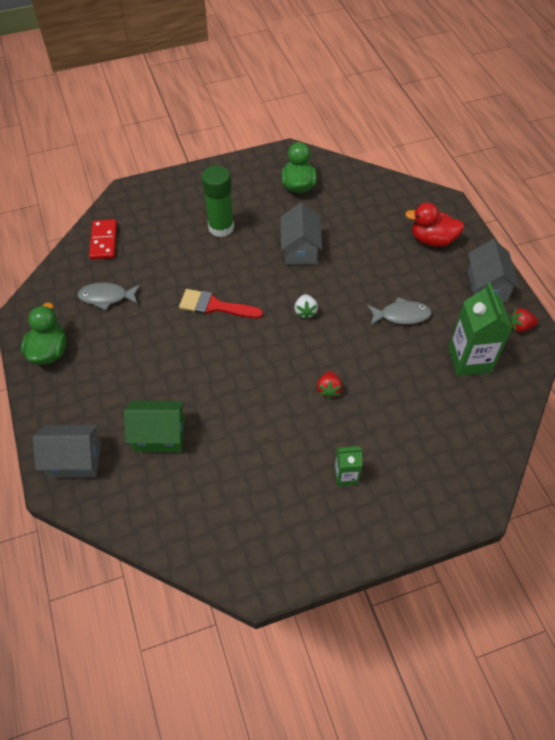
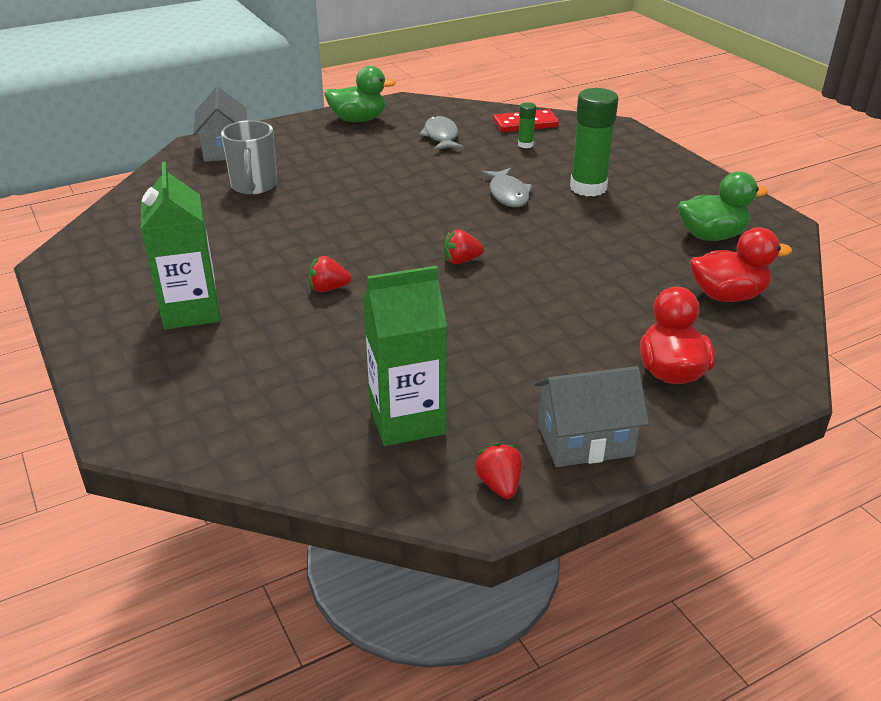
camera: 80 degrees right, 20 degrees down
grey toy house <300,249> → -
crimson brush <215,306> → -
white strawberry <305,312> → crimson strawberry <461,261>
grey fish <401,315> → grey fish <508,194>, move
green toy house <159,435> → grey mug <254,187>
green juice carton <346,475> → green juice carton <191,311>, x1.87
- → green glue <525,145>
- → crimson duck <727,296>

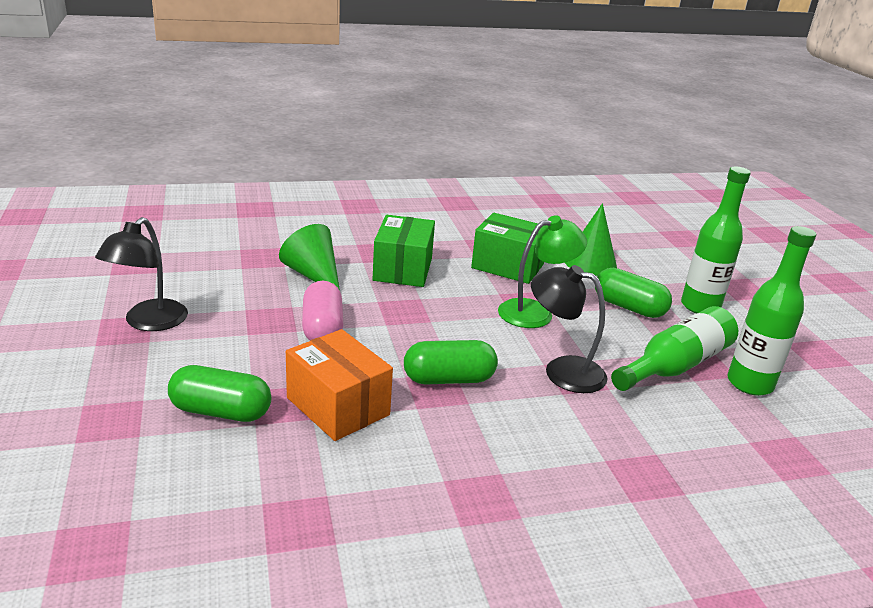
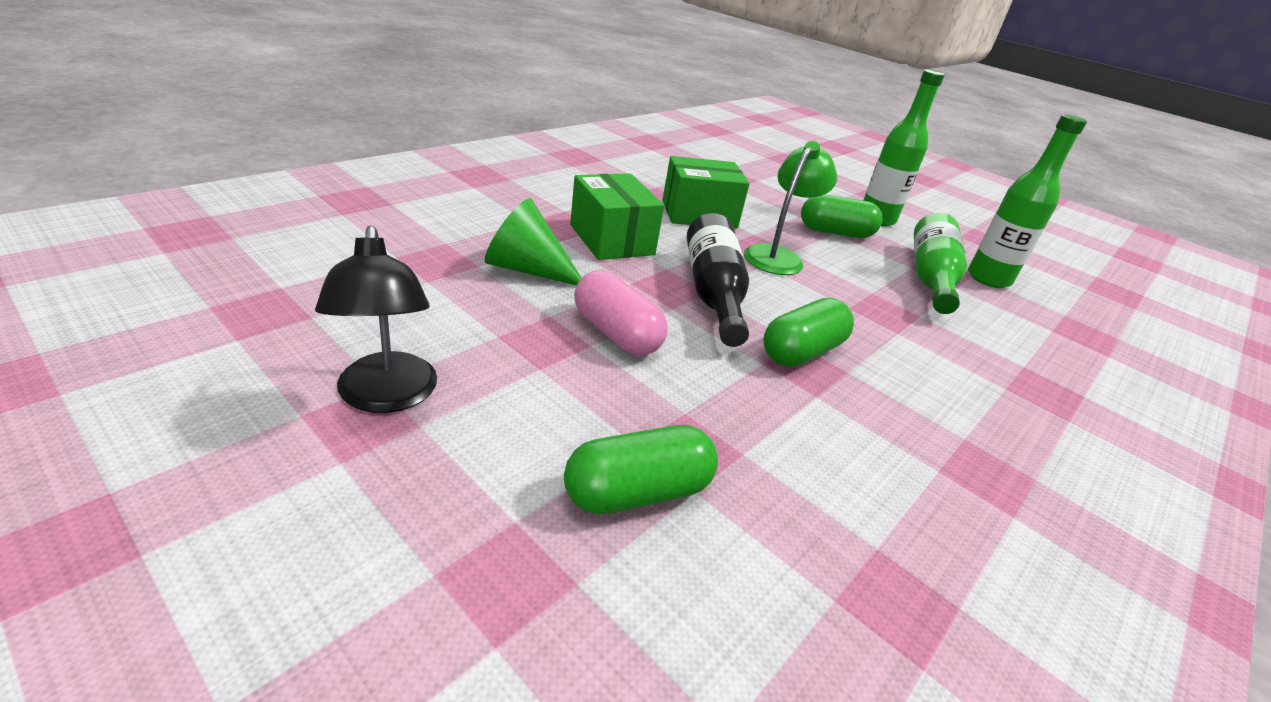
camera: 35 degrees left, 5 degrees up
green cone shape <590,263> → -
jet-black desk lamp <562,371> → -
orange-coloured package <338,406> → -
- → jet-black bottle <713,293>

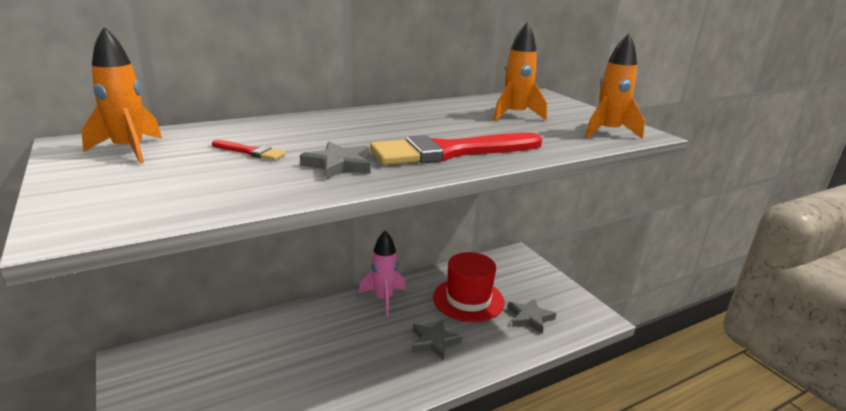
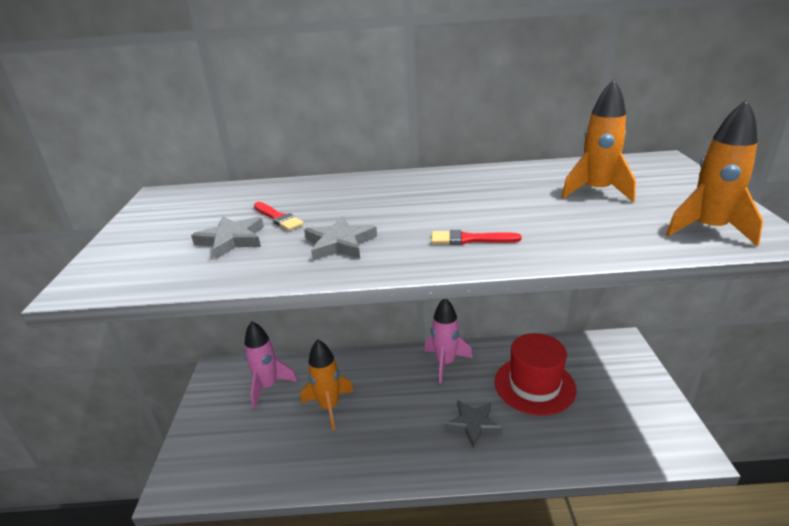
camera: 30 degrees right, 5 degrees up
orange-coloured spaceship <129,150> → orange-coloured spaceship <329,407>, move
crimson brush <451,152> → crimson brush <470,239>, x0.43
grey five-pointed star <530,318> → grey five-pointed star <232,240>, move
- → pink spaceship <268,386>

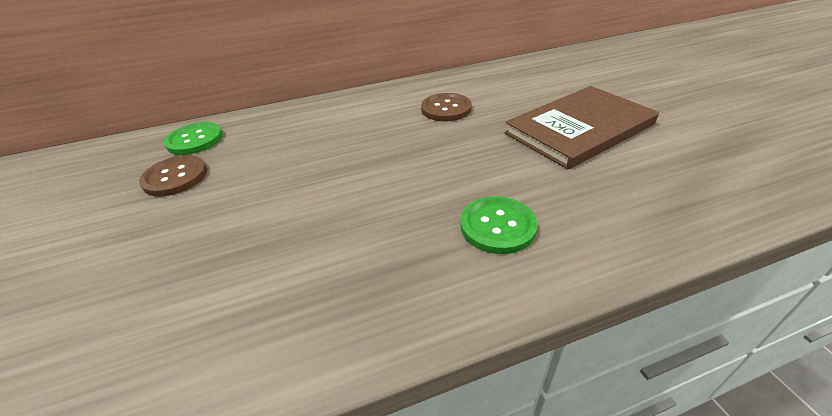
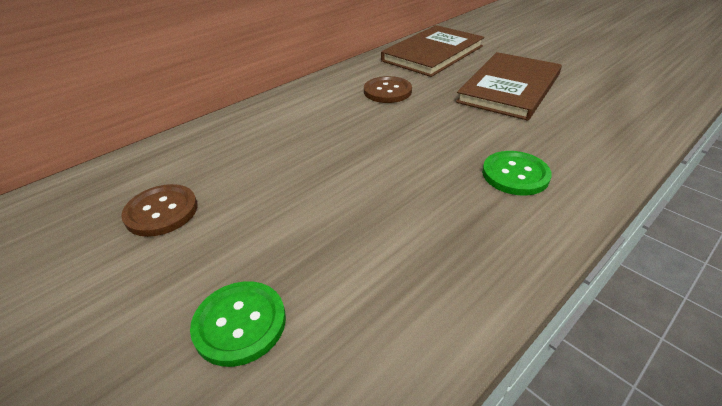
camera: 25 degrees left, 0 degrees up
green sewing button <195,140> → green sewing button <240,323>, move
- → brown book <433,53>

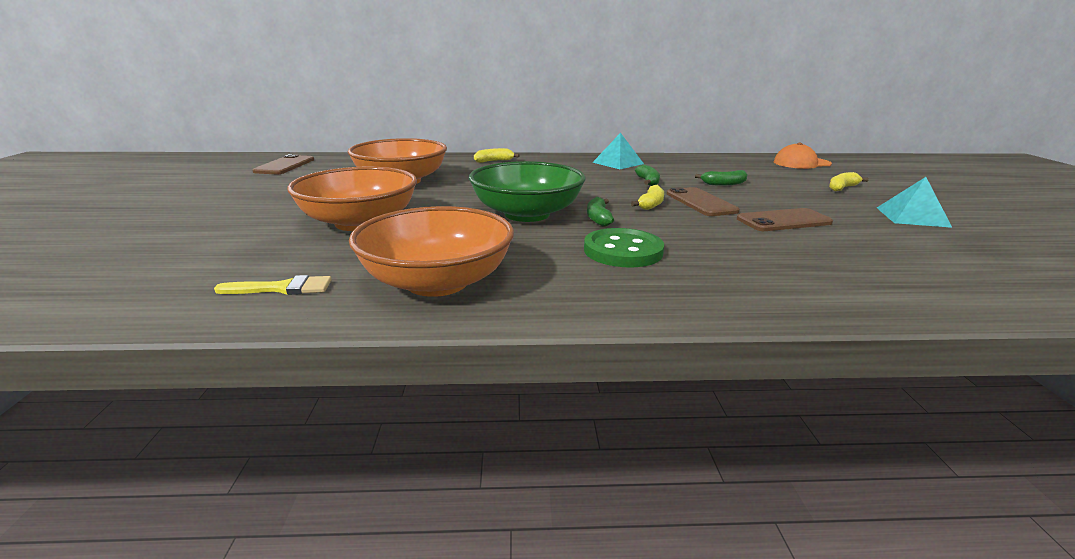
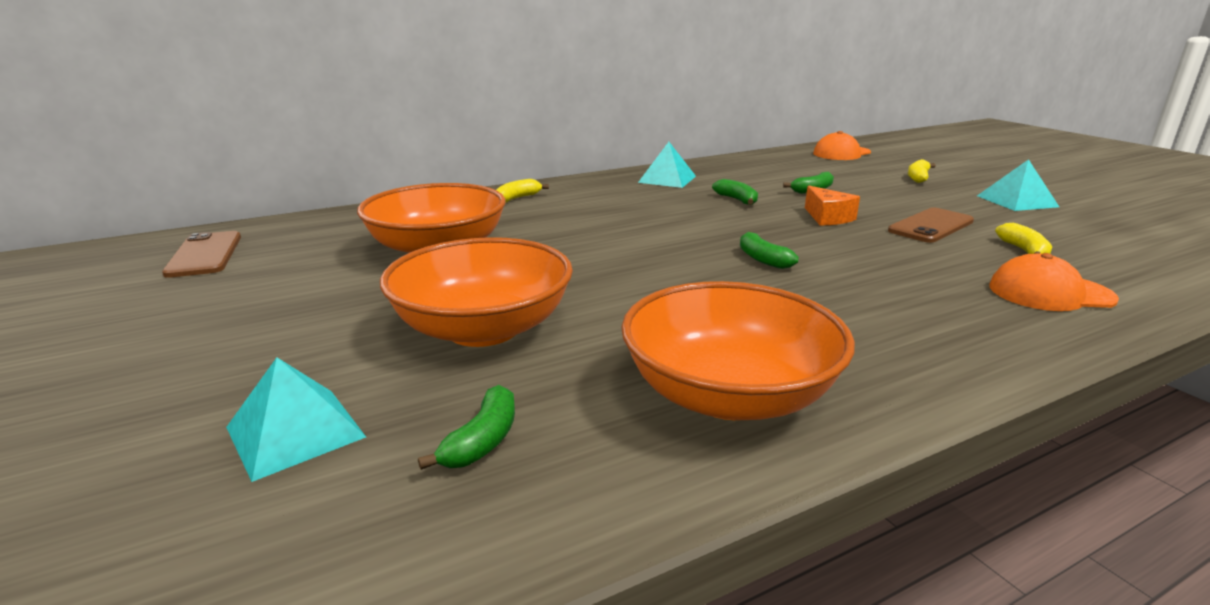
camera: 25 degrees left, 0 degrees up
green bowl <527,214> → -
yellow banana <650,204> → yellow banana <1023,251>, move
brown smartphone <701,202> → orange-coloured piece of cheese <827,217>
green sewing button <623,251> → -
yellow brush <282,288> → -
- → orange-coloured cap <1050,293>
- → aqua pyramid <295,432>
- → green banana <482,441>

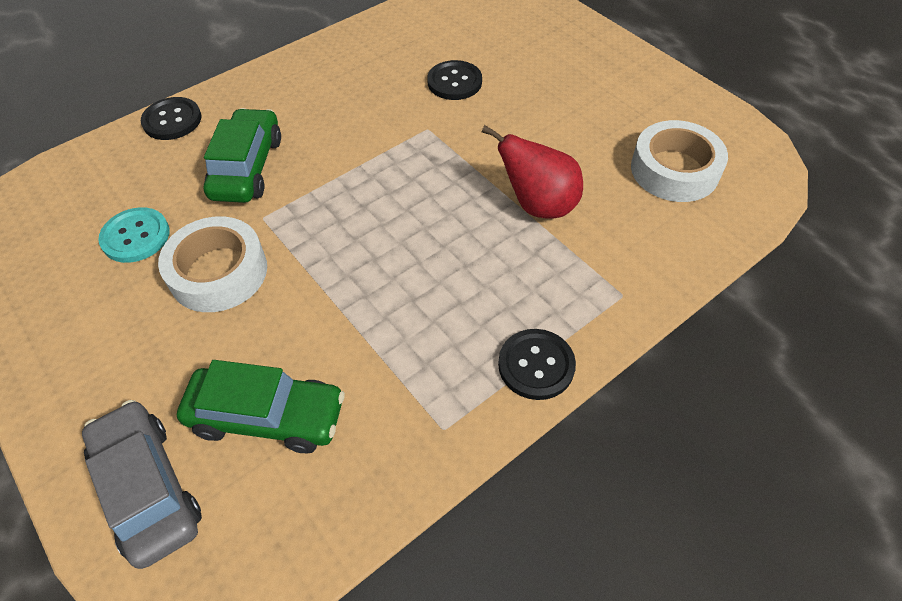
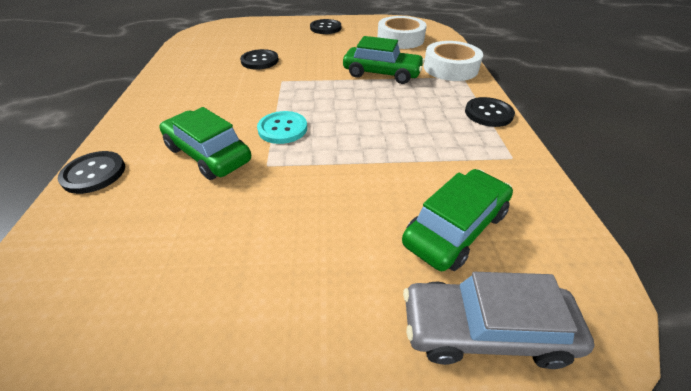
camera: 55 degrees left, 10 degrees down
crimson pear fruit <538,205> → green toy car <382,74>
aqua sewing button <136,236> → aqua sewing button <282,129>, move
white roll of tape <218,272> → white roll of tape <450,68>, move
- → jet-black sewing button <325,28>

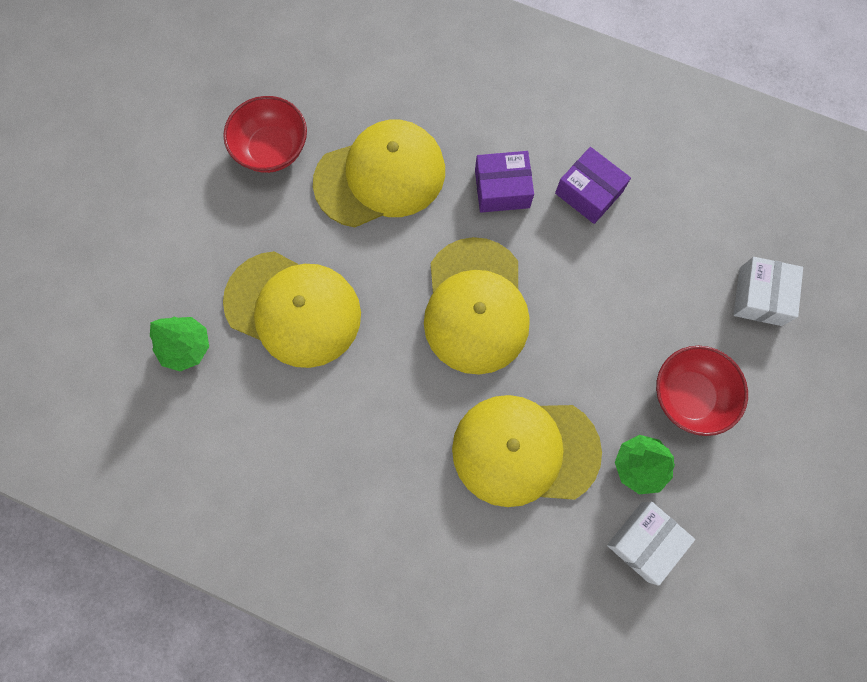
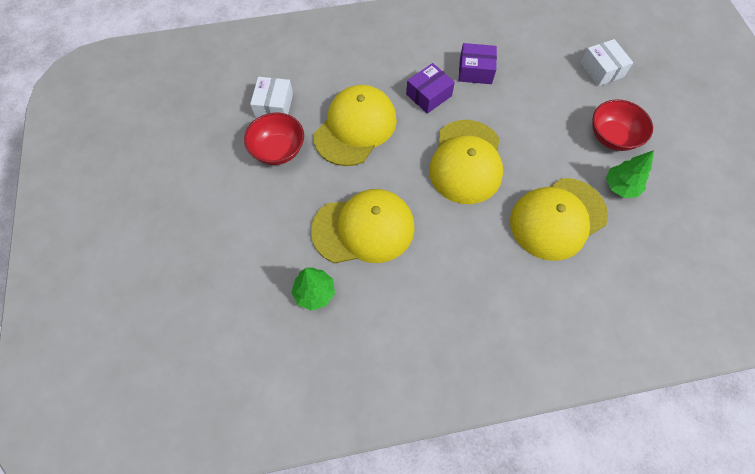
camera: 35 degrees left, 10 degrees down
yellow cap <475,306> → yellow cap <466,162>, 45 degrees clockwise
white package <644,541> → white package <274,105>, move

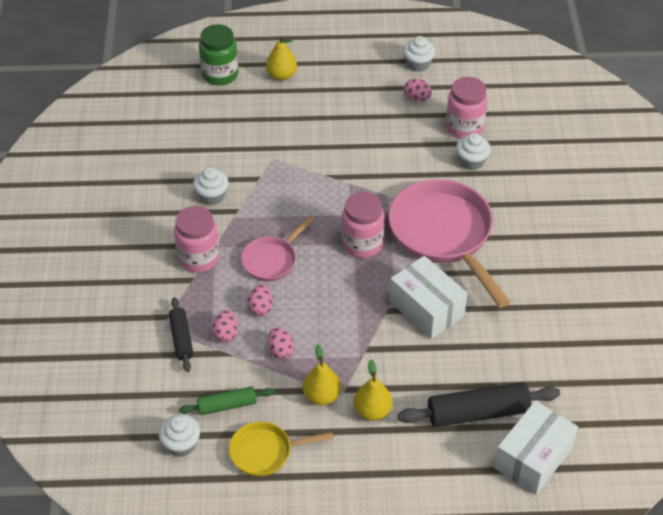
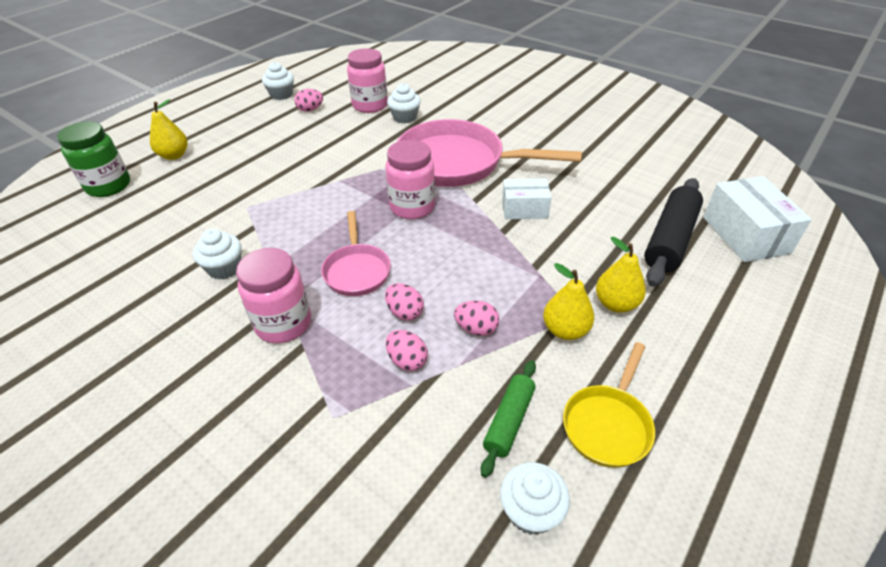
camera: 50 degrees left, 5 degrees down
white package <426,308> → white package <524,209>, x0.64
jet-black pastry roller <181,338> → -

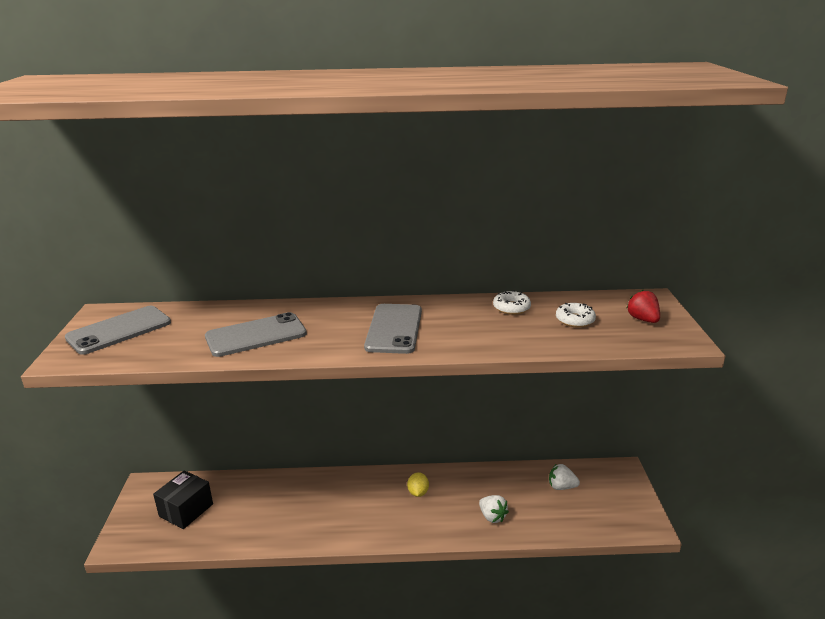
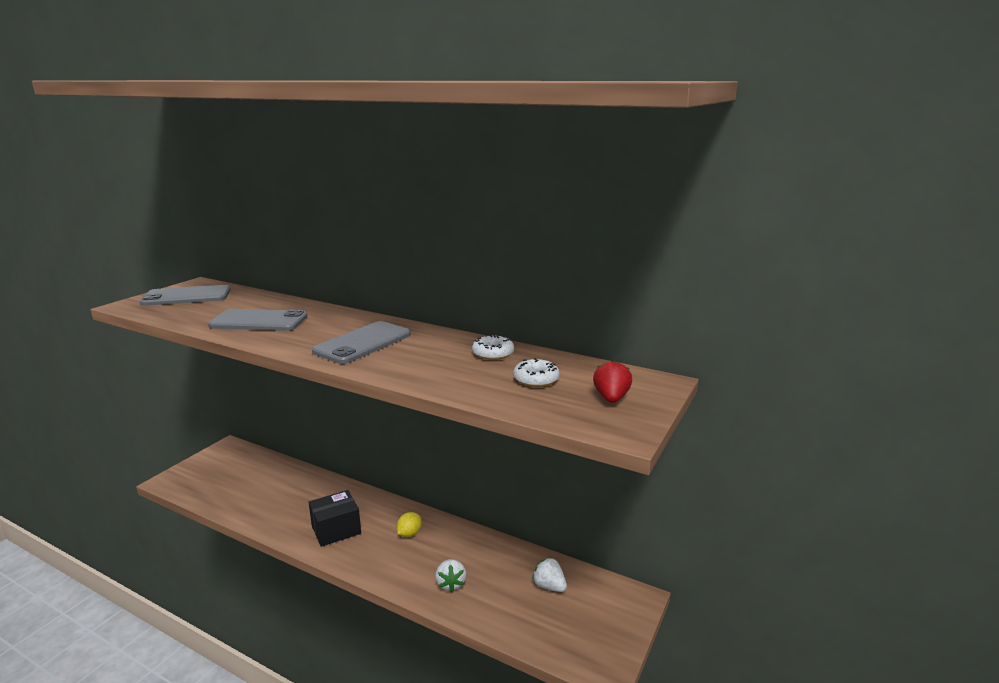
camera: 30 degrees right, 5 degrees down
jet-black package <186,510> → jet-black package <336,530>, move

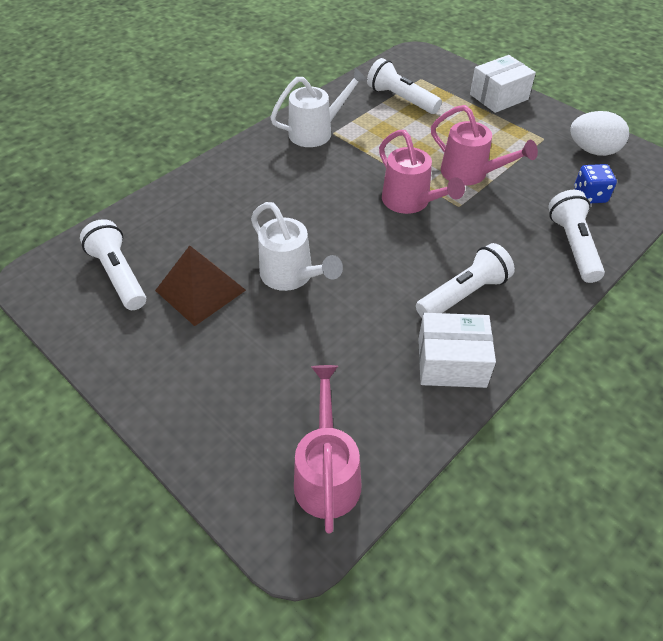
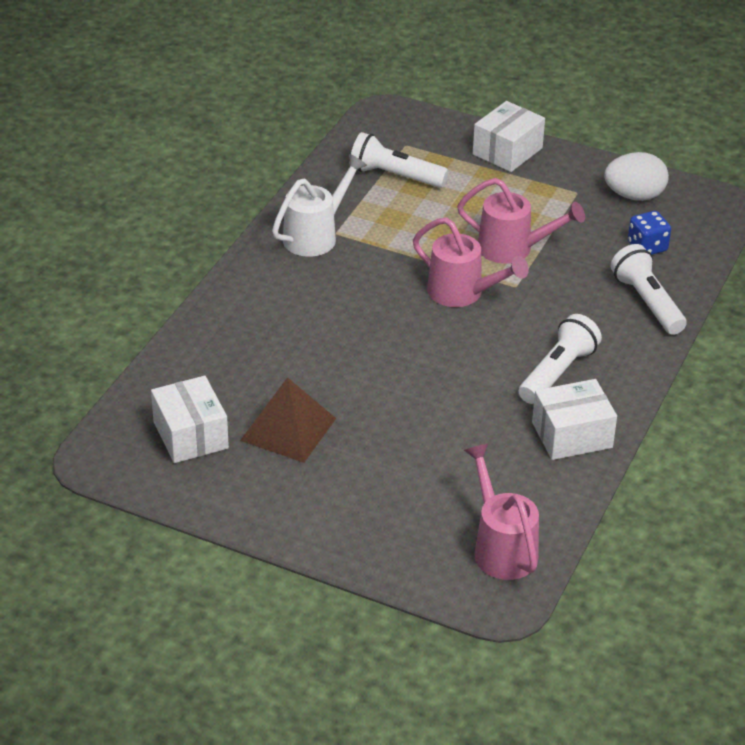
camera: 20 degrees left, 10 degrees down
white sprinkling can <291,276> → -
white pocket torch <119,275> → white package <191,435>

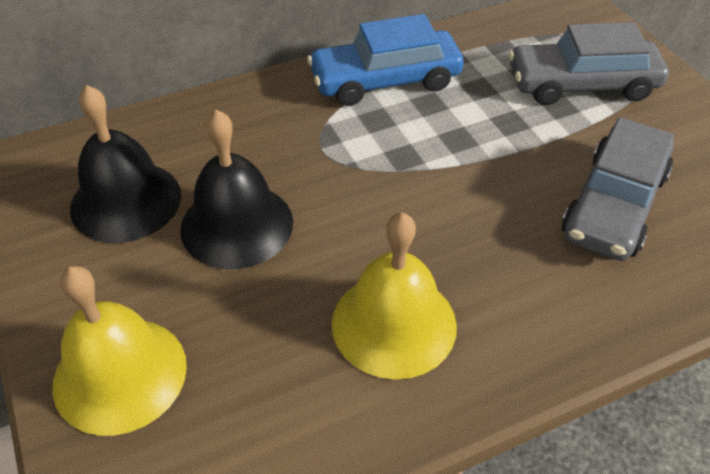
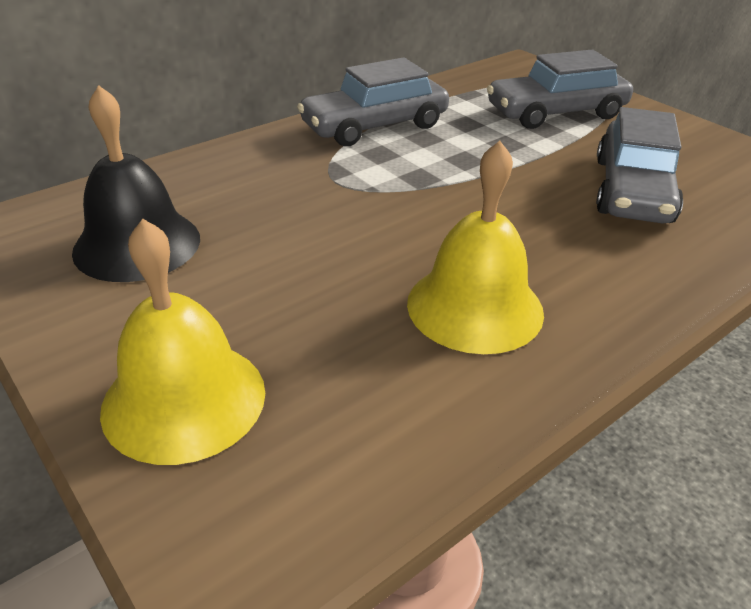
camera: 15 degrees left, 10 degrees down
cobalt toy car <385,81> → grey toy car <374,126>
jet-black school bell <237,225> → -

